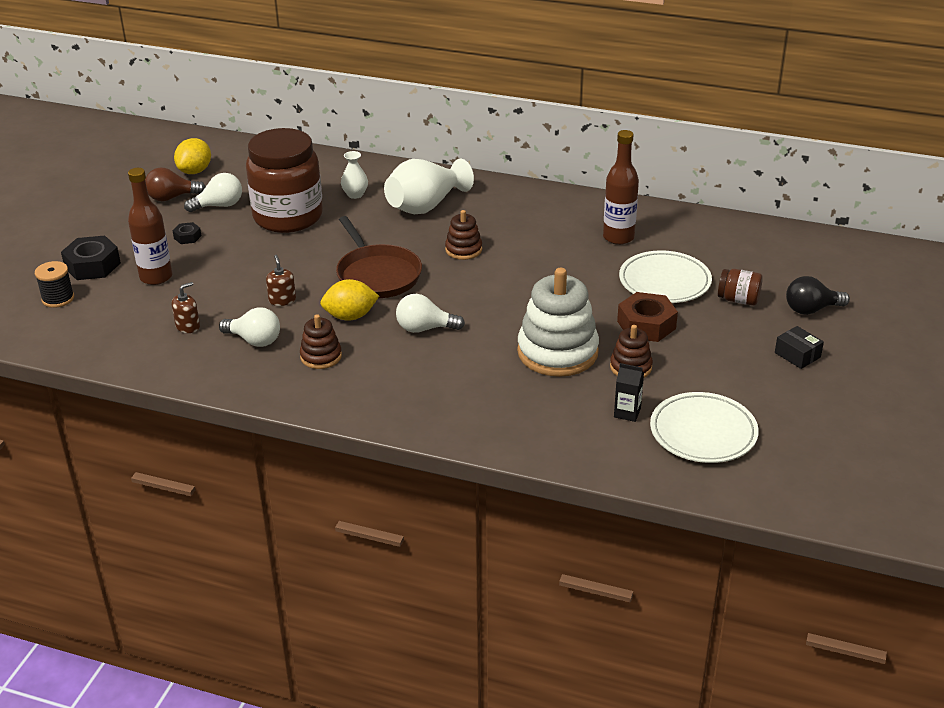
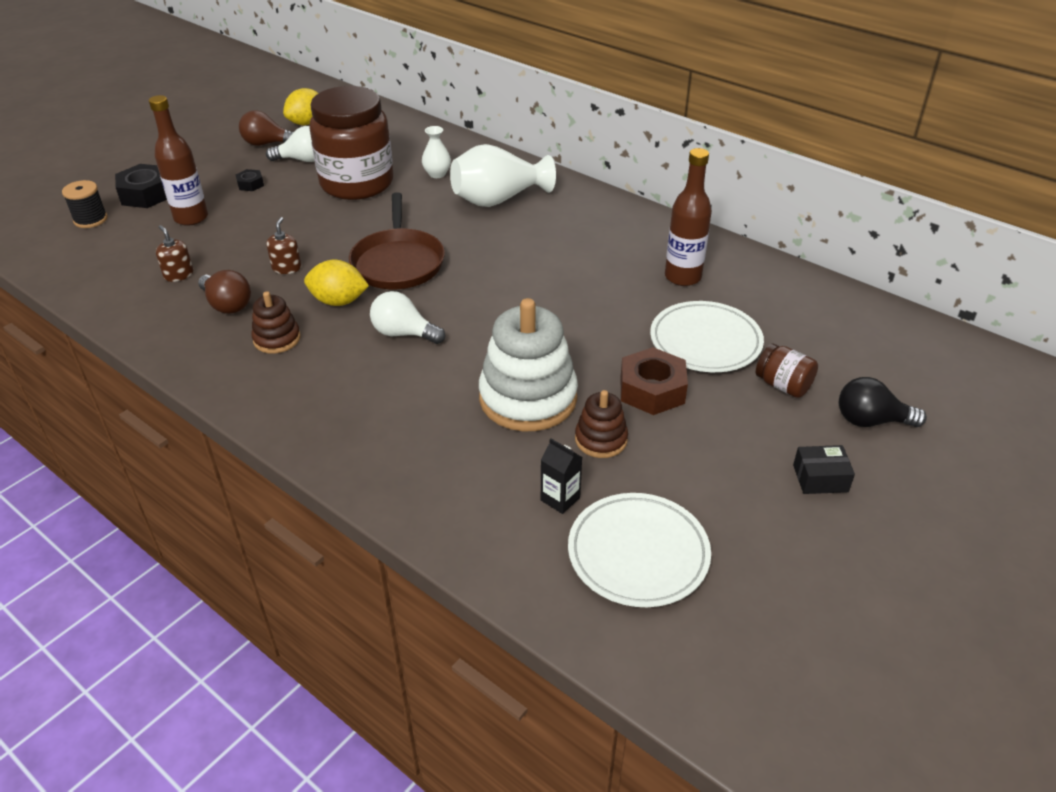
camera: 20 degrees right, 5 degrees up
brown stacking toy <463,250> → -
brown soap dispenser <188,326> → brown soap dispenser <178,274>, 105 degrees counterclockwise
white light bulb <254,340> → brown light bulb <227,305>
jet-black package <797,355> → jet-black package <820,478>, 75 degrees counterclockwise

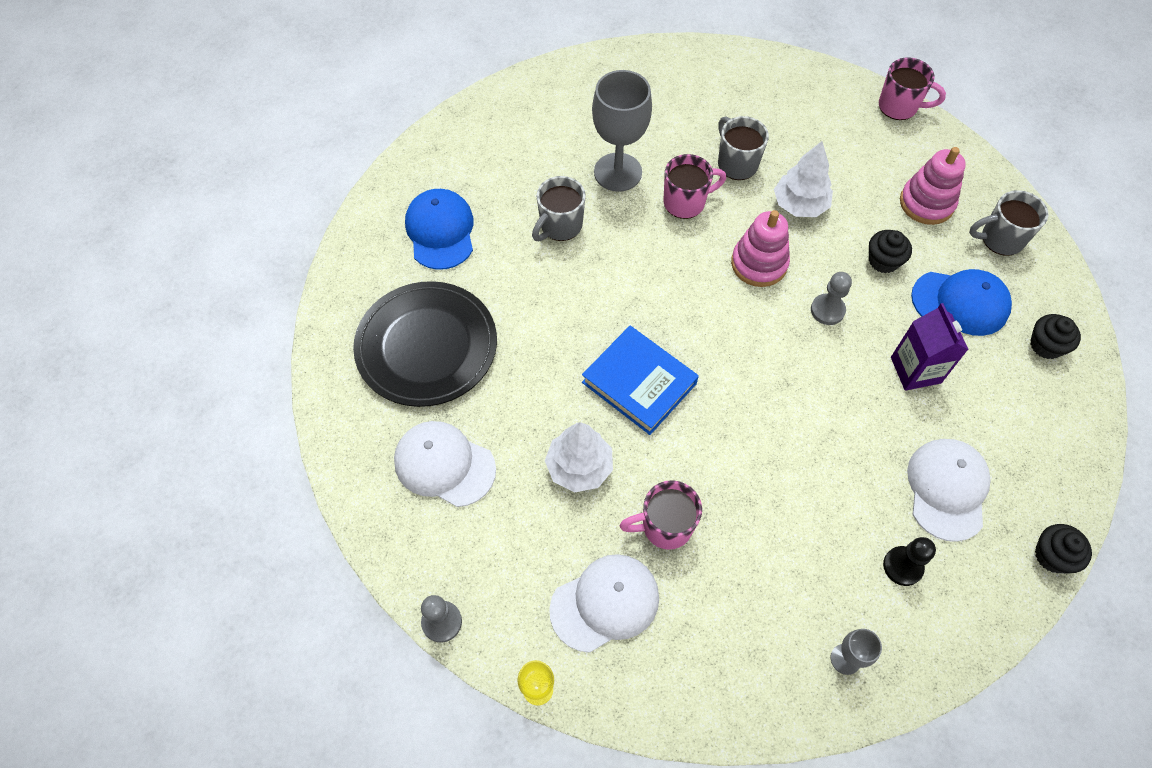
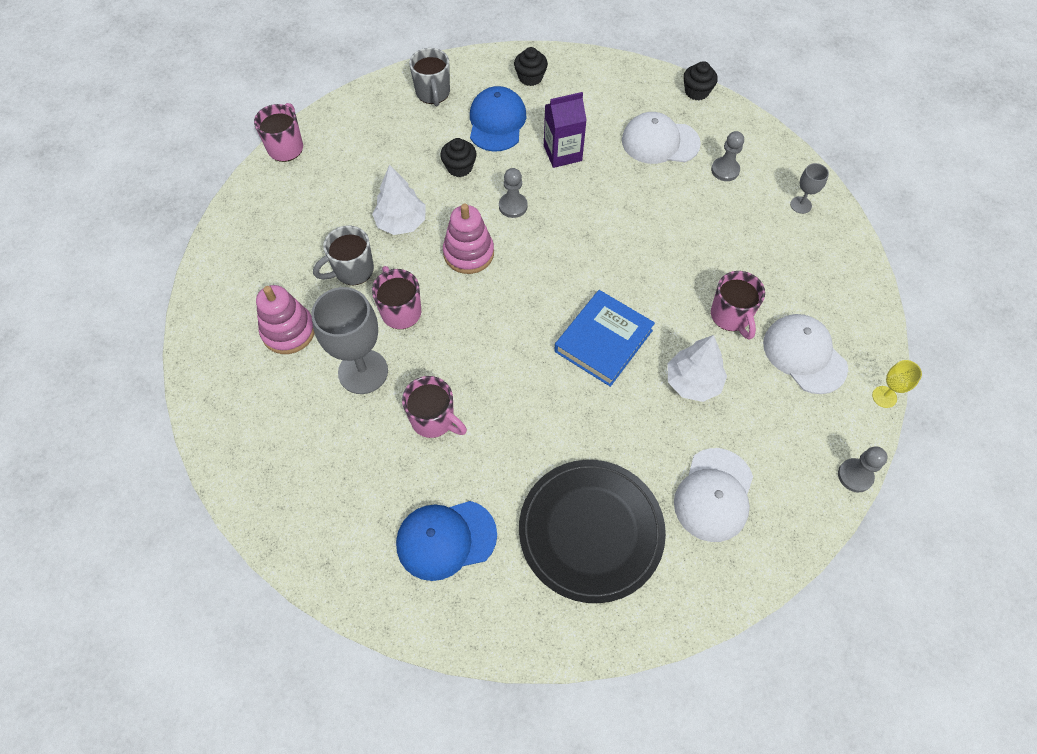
camera: 95 degrees left, 0 degrees up
pink stacking toy <926,203> → pink stacking toy <288,331>, move
grey mug <560,226> → pink mug <434,420>
jet-black chess pawn <902,566> → grey chess pawn <725,170>

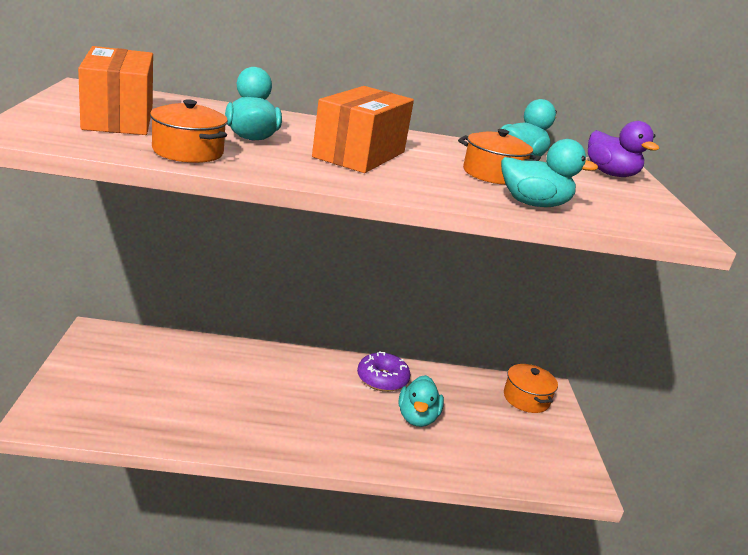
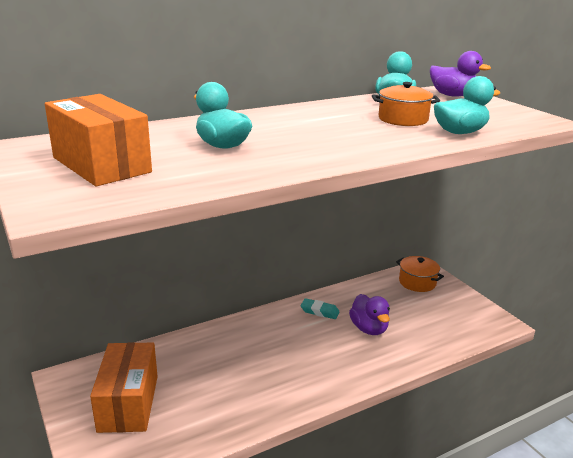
camera: 25 degrees left, 0 degrees up
orange-coloured package <360,155> → orange-coloured package <128,403>, move
orange-coloured pot <188,152> → -
purple donut <382,379> → aqua pencil eraser <319,311>
aqua duck <417,418> → purple duck <369,329>

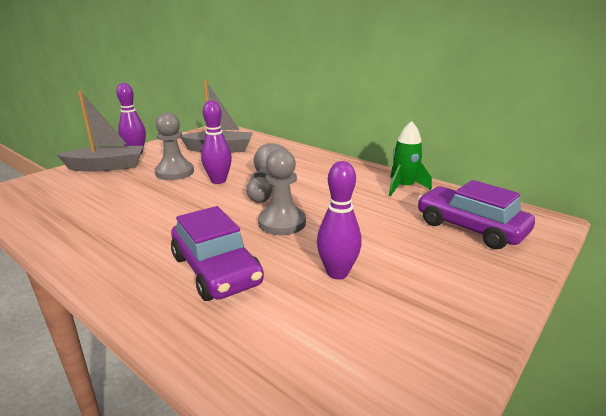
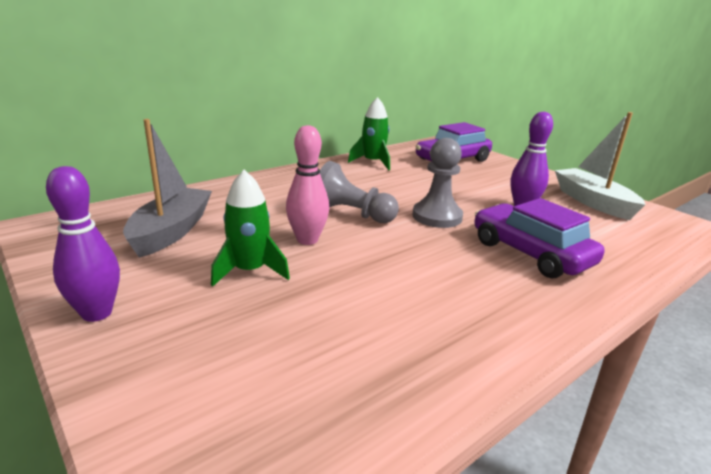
camera: 80 degrees left, 0 degrees up
grey toy boat <106,167> → -
purple tenpin <218,181> → pink tenpin <307,240>
grey chess pawn <174,172> → green spaceship <250,271>
purple toy car <216,270> → purple toy car <530,253>, 105 degrees counterclockwise
- → white toy boat <593,202>

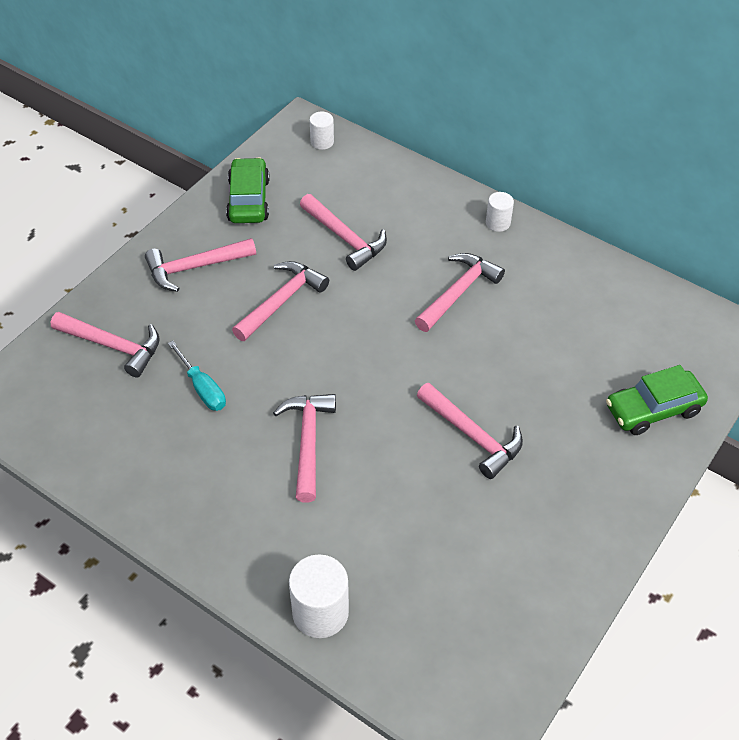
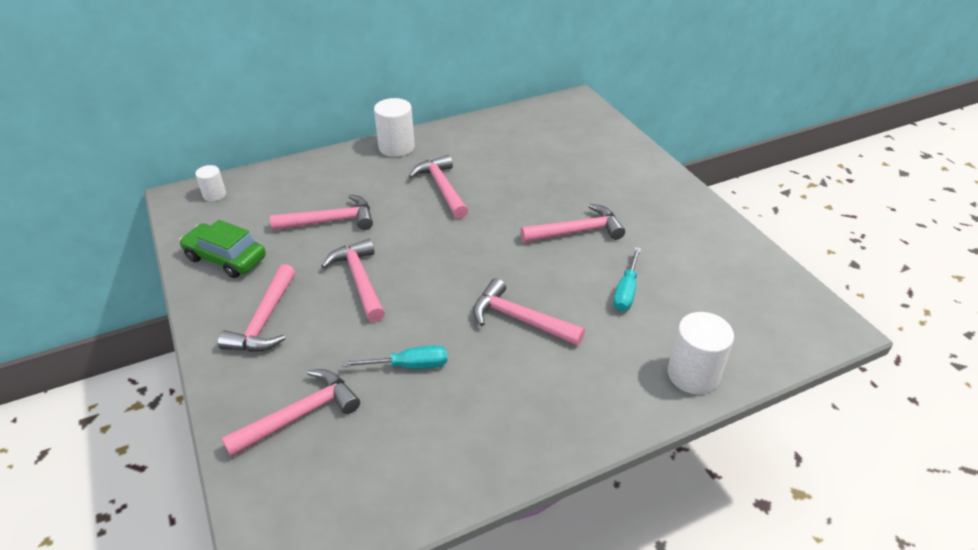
camera: 60 degrees left, 10 degrees down
white solid cylinder <498,223> → white solid cylinder <396,147>, x1.74
green toy car <653,409> → -
- → aqua screwdriver <626,291>

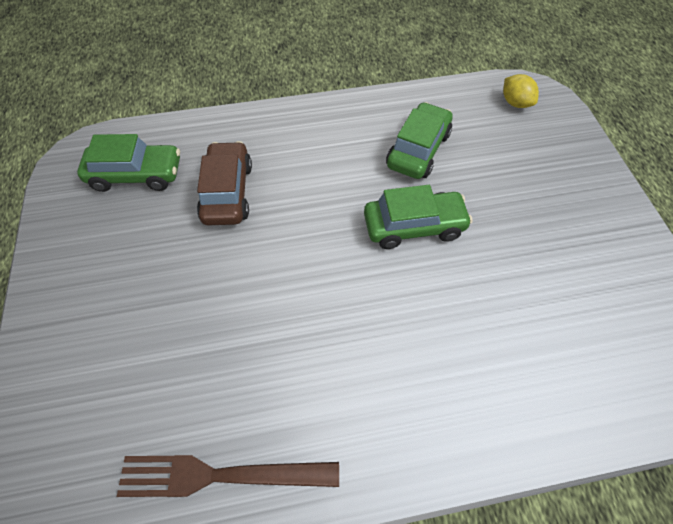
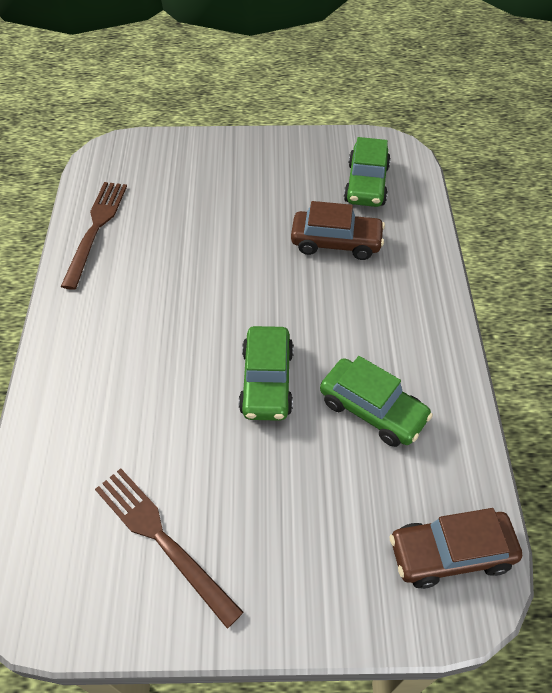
camera: 100 degrees right, 5 degrees down
yellow lemon <515,103> → brown toy car <450,553>
- → brown table fork <163,540>

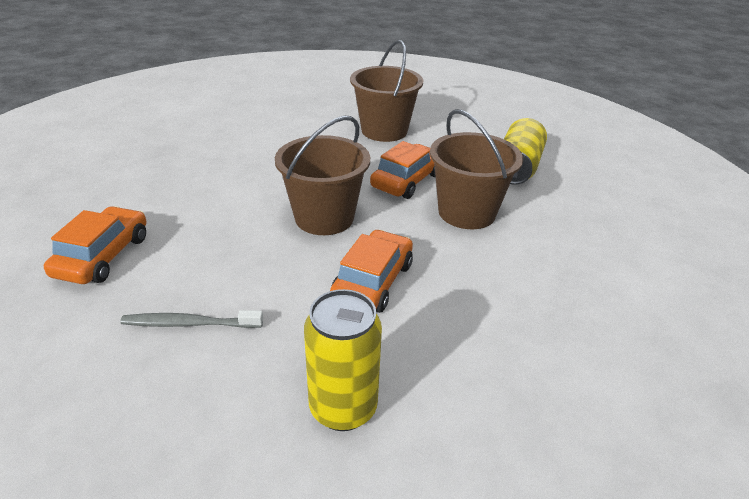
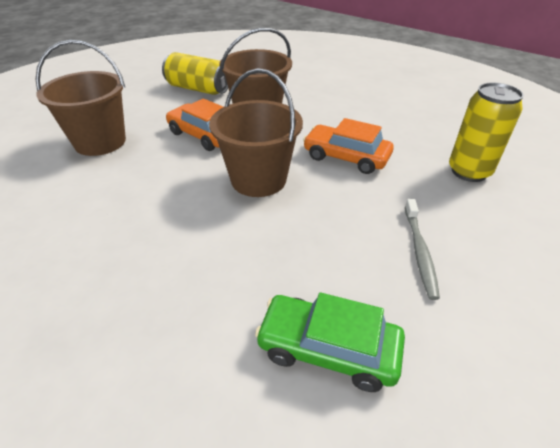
camera: 85 degrees left, 5 degrees up
orange-coloured toy car <103,256> → green toy car <328,349>

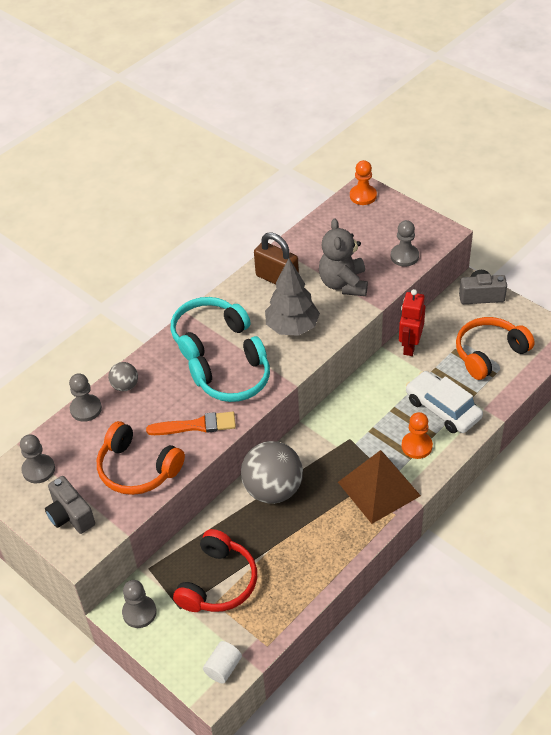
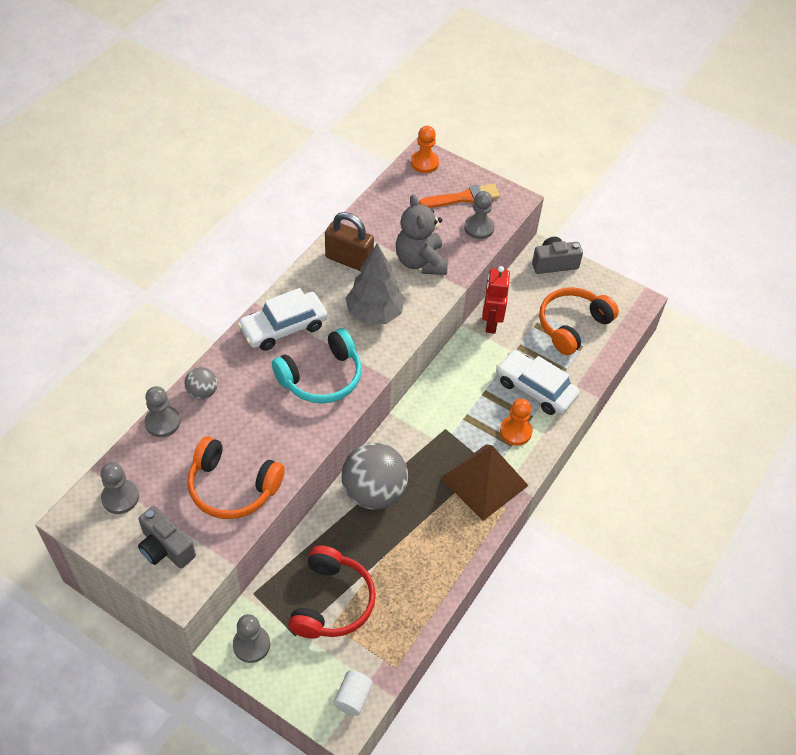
camera: 15 degrees left, 5 degrees up
aqua headset <207,334> → white toy car <283,327>
orange-coloured brush <196,425> → orange-coloured brush <463,198>, move

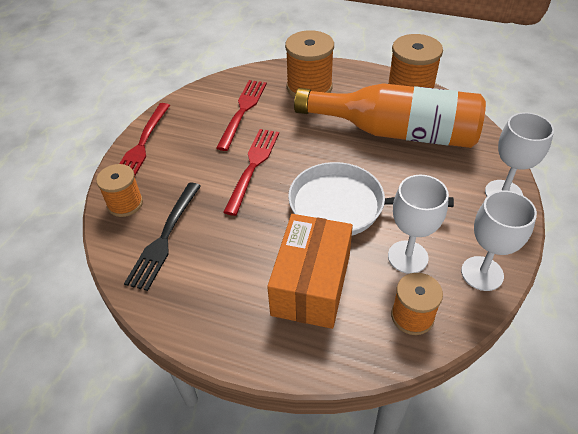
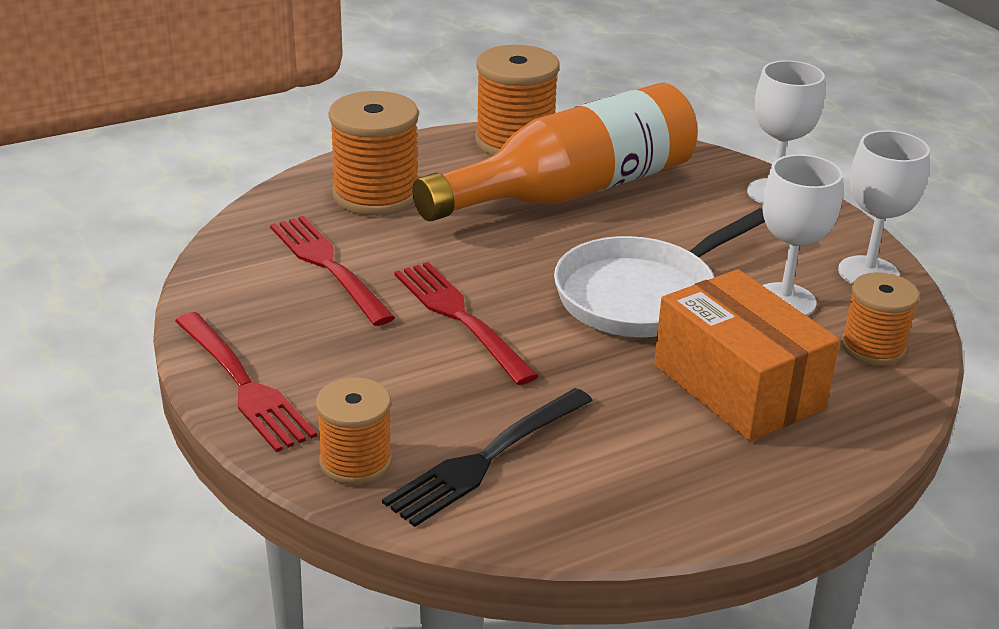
camera: 50 degrees left, 15 degrees down
jet-black table fork <165,237> → jet-black table fork <487,459>, 75 degrees clockwise

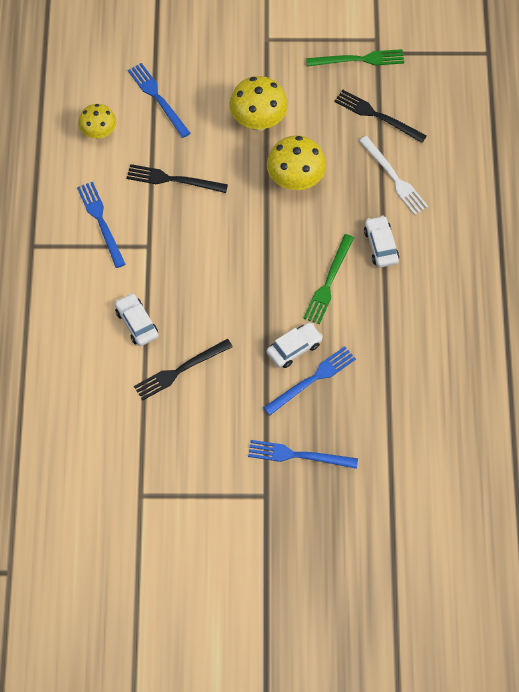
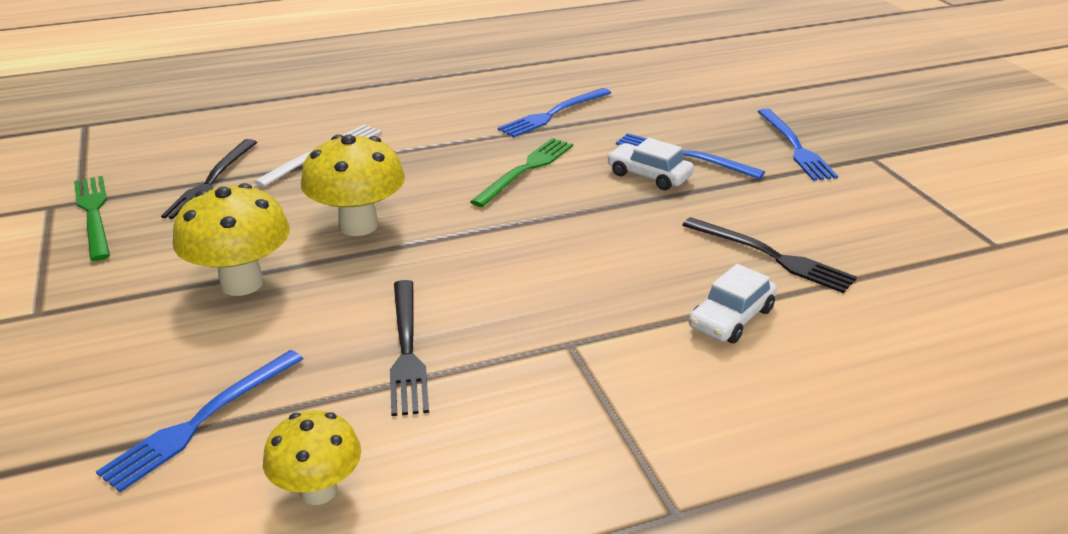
camera: 110 degrees left, 30 degrees down
cobalt table fork <101,222> → cobalt table fork <553,114>, move
white toy car <381,245> → -
green table fork <329,282> → green table fork <525,170>, 60 degrees counterclockwise

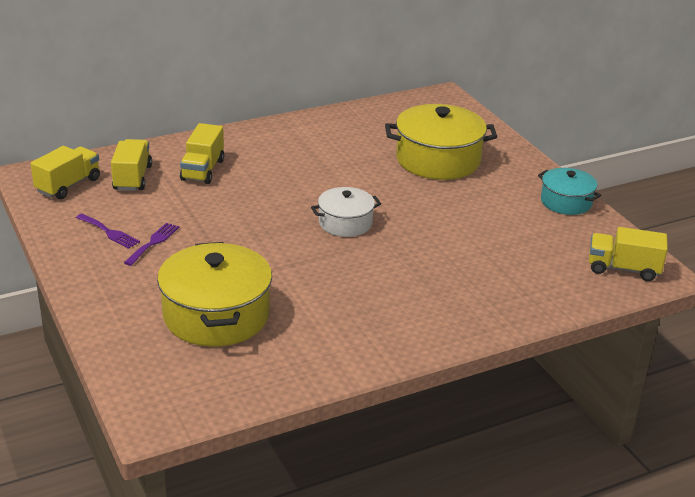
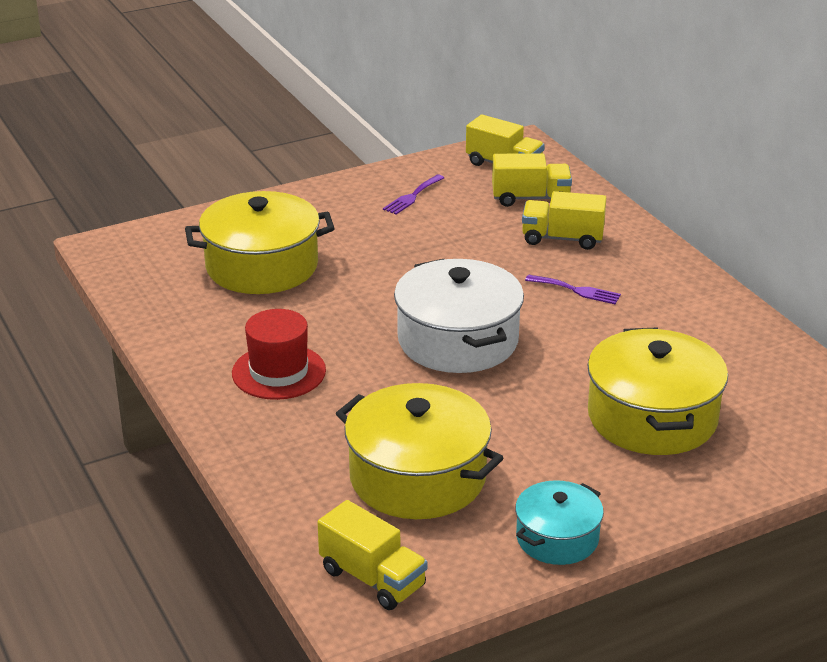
camera: 90 degrees right, 0 degrees up
white pot <345,223> → white pot <458,340>, x1.74
purple table fork <153,242> → purple table fork <577,290>, move
yellow lorry <623,269> → yellow lorry <372,578>, 120 degrees clockwise
- → crimson top hat <279,372>
- → yellow pot <417,477>

